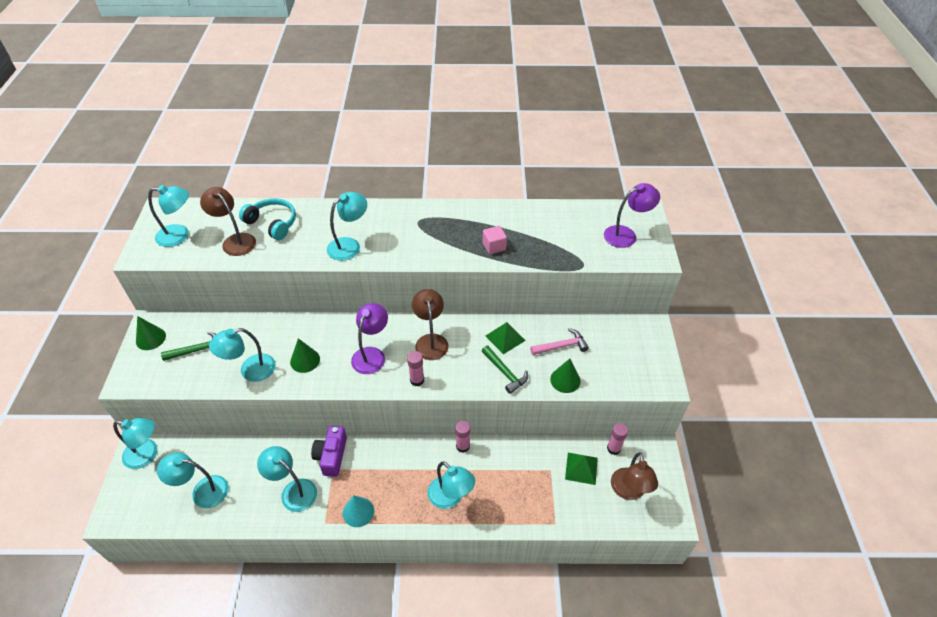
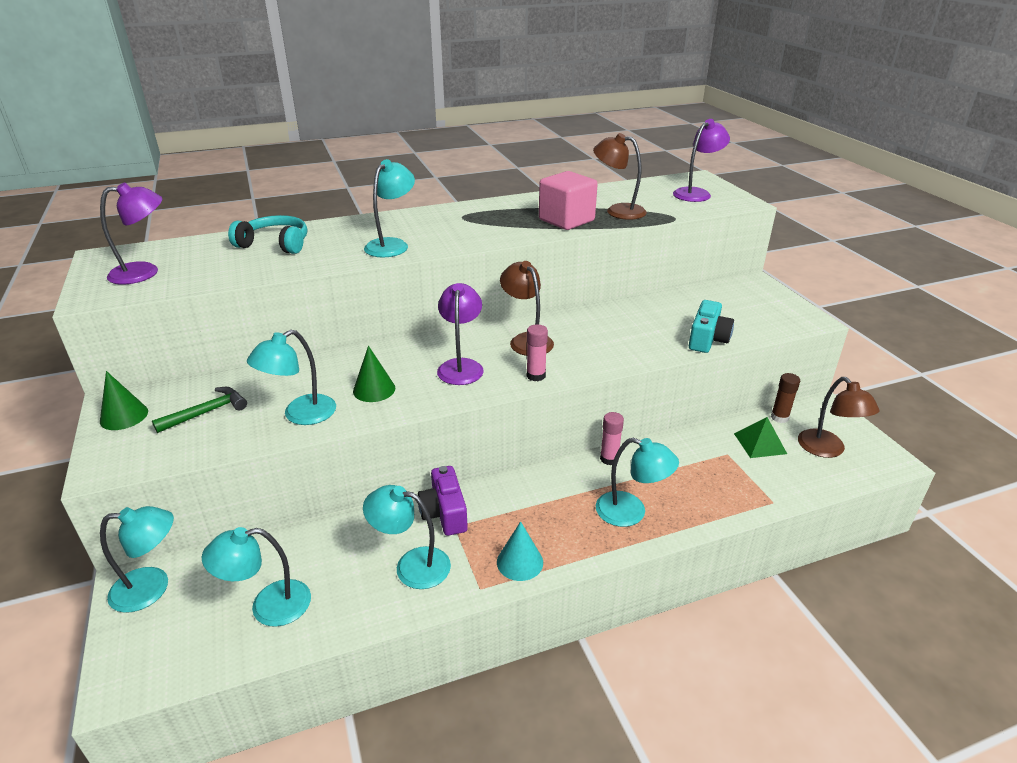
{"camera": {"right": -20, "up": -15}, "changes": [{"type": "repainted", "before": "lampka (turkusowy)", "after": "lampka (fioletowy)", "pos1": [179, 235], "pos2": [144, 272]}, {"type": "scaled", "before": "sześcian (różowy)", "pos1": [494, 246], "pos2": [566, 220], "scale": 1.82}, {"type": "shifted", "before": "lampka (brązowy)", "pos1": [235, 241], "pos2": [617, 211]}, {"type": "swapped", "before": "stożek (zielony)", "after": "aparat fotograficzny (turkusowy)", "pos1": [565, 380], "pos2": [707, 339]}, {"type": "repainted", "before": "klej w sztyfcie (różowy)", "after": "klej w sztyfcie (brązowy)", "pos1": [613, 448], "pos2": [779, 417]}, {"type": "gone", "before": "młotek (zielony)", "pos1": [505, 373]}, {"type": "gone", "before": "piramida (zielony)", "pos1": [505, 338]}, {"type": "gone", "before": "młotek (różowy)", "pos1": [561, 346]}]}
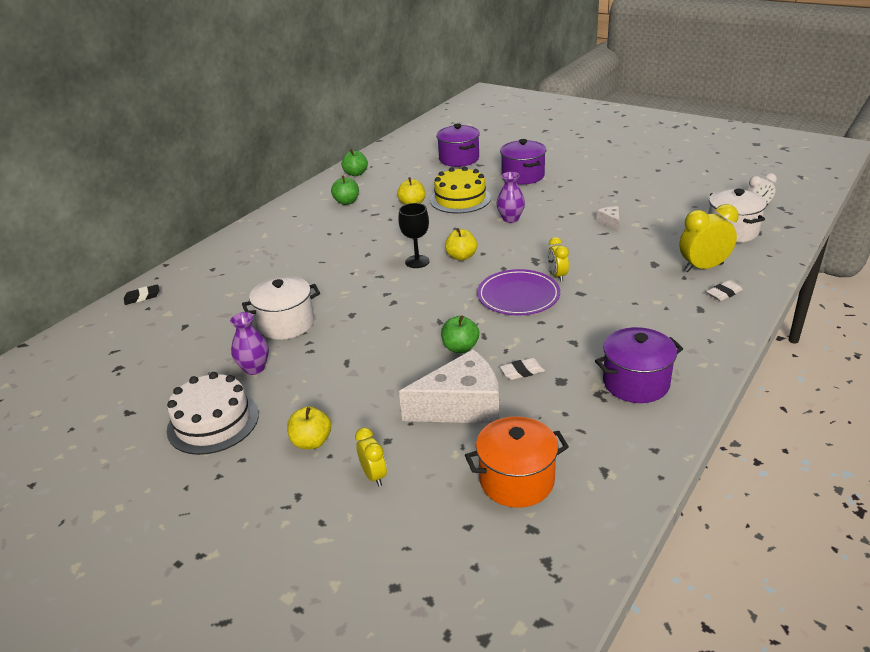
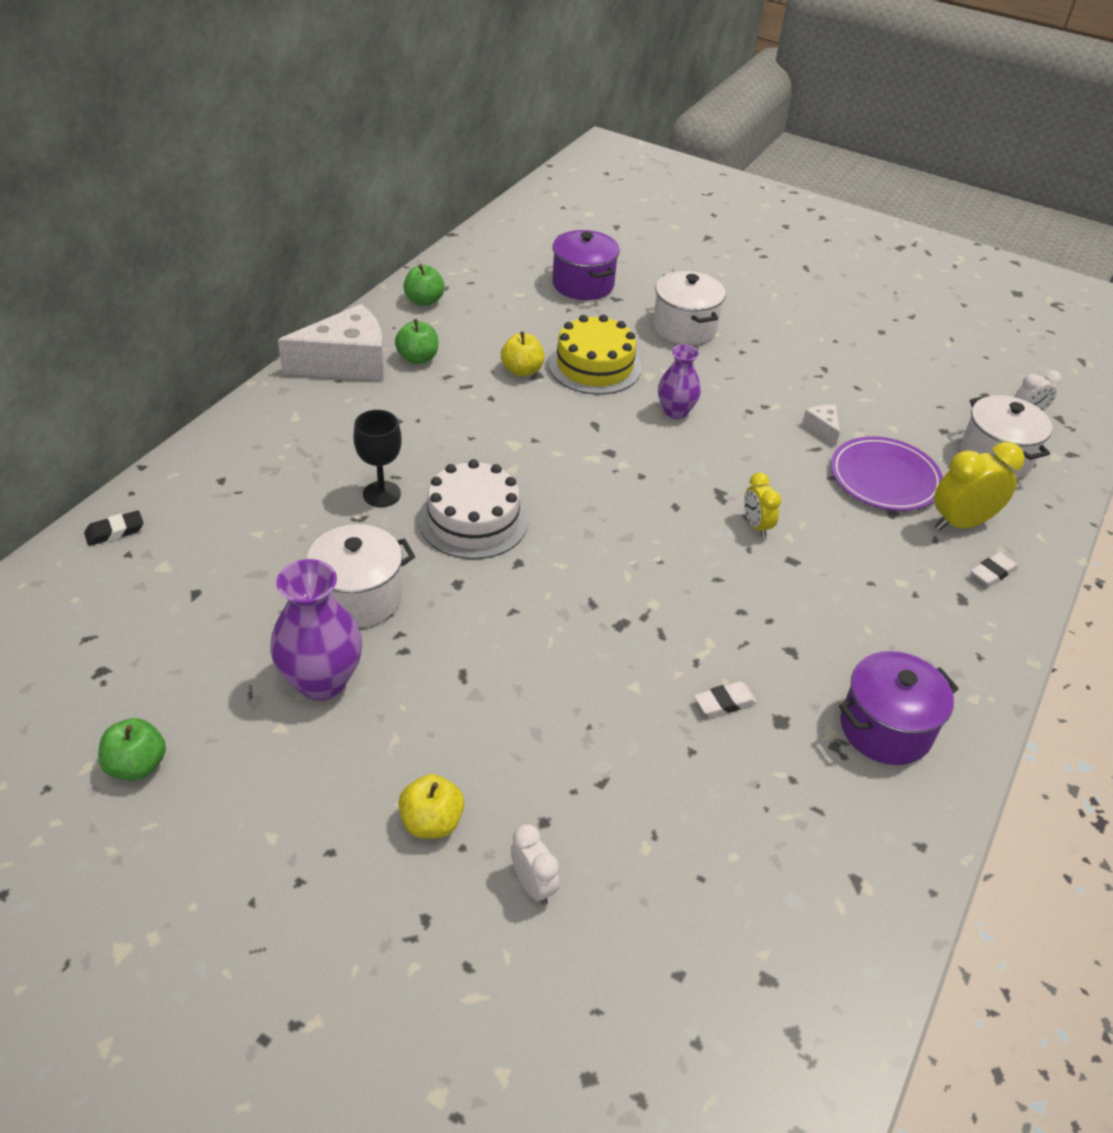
{"camera": {"right": -10, "up": 10}, "changes": [{"type": "shifted", "before": "jabłko (zielony)", "pos1": [460, 348], "pos2": [137, 765]}, {"type": "scaled", "before": "wazon (fioletowy)", "pos1": [254, 368], "pos2": [322, 681], "scale": 1.58}, {"type": "shifted", "before": "ser (biały)", "pos1": [461, 406], "pos2": [347, 363]}, {"type": "shifted", "before": "kielich (czarny)", "pos1": [417, 261], "pos2": [381, 494]}, {"type": "shifted", "before": "tort (biały)", "pos1": [213, 422], "pos2": [473, 520]}, {"type": "repainted", "before": "budzik (żółty)", "after": "budzik (biały)", "pos1": [374, 476], "pos2": [533, 885]}, {"type": "repainted", "before": "garnek (fioletowy)", "after": "garnek (biały)", "pos1": [523, 176], "pos2": [684, 327]}, {"type": "shifted", "before": "talerz (fioletowy)", "pos1": [518, 296], "pos2": [884, 478]}, {"type": "gone", "before": "jabłko (żółty)", "pos1": [461, 257]}, {"type": "gone", "before": "garnek (pomarańczowy)", "pos1": [517, 480]}]}
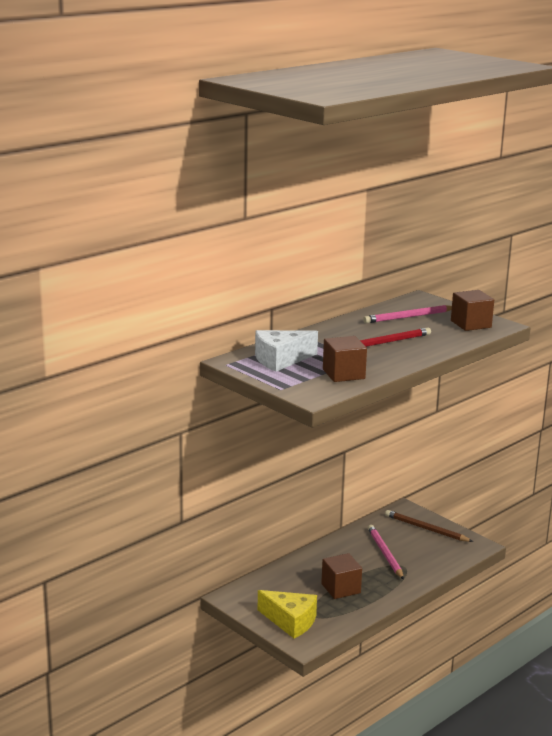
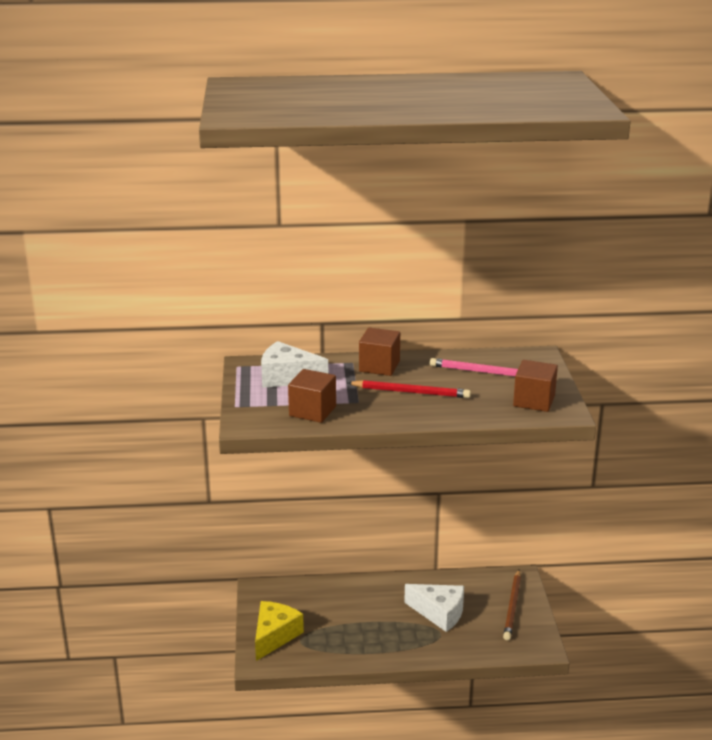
{"camera": {"right": 40, "up": 5}, "changes": [{"type": "rotated", "before": "ser (żółty)", "pos1": [291, 621], "pos2": [274, 636], "turn": -135}, {"type": "shifted", "before": "sześcian (brązowy)", "pos1": [341, 588], "pos2": [379, 366]}, {"type": "swapped", "before": "ołówek (różowy)", "after": "ser (biały)", "pos1": [385, 554], "pos2": [439, 613]}, {"type": "rotated", "before": "ołówek (brązowy)", "pos1": [426, 529], "pos2": [512, 607], "turn": -150}]}
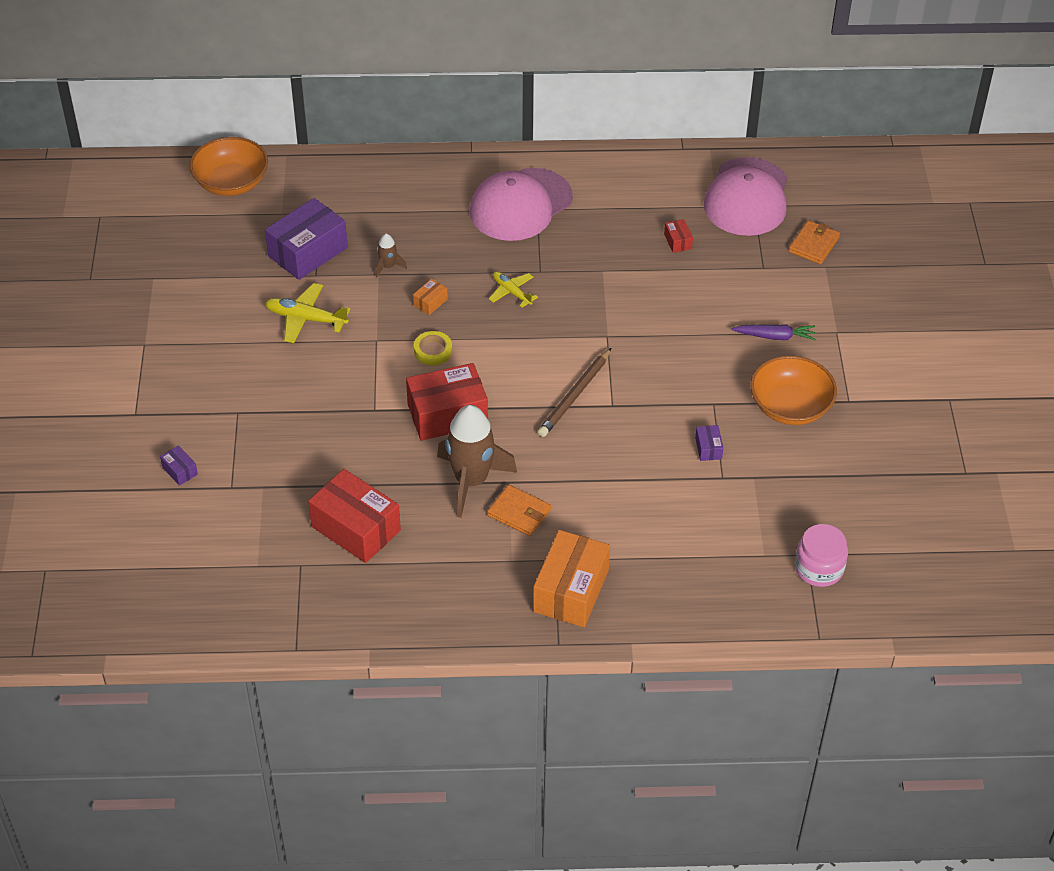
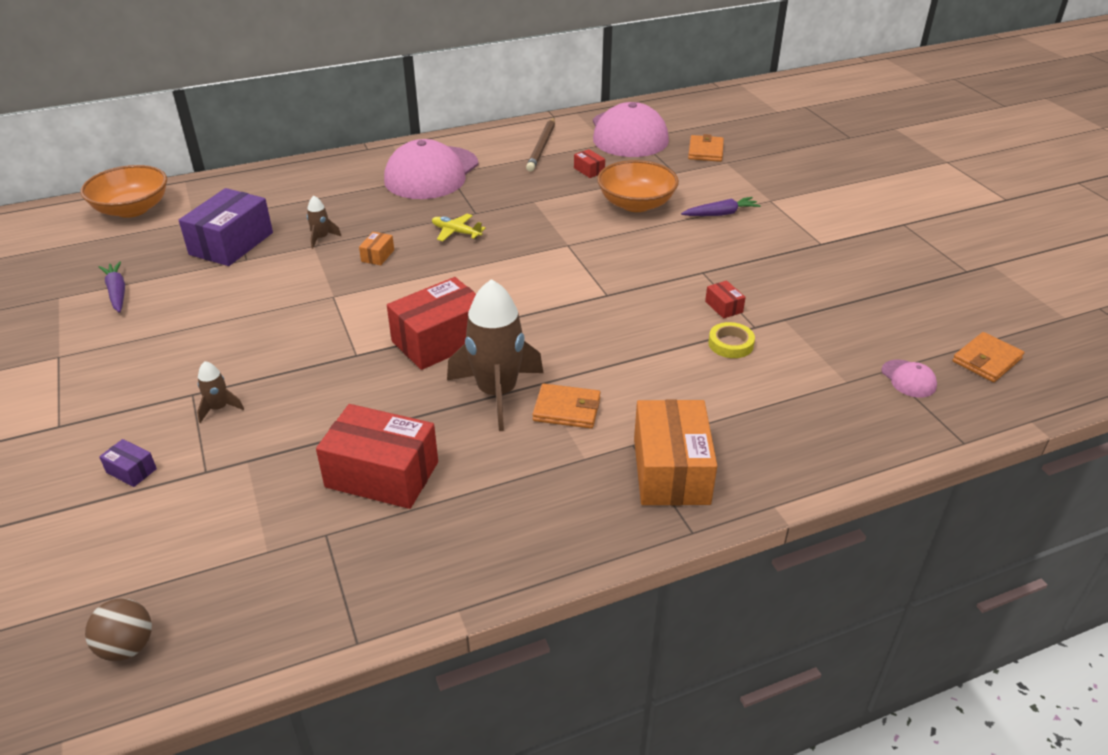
{"camera": {"right": -20, "up": -10}, "changes": [{"type": "new", "after": "piłka (brązowy)", "pos2": [127, 647]}, {"type": "new", "after": "marchewka (fioletowy)", "pos2": [117, 292]}, {"type": "new", "after": "rakieta (brązowy)", "pos2": [219, 408]}, {"type": "shifted", "before": "ołówek (brązowy)", "pos1": [575, 395], "pos2": [542, 146]}, {"type": "shifted", "before": "miska (pomarańczowy)", "pos1": [790, 407], "pos2": [636, 204]}, {"type": "repainted", "before": "pudełko (fioletowy)", "after": "pudełko (czerwony)", "pos1": [708, 448], "pos2": [724, 307]}, {"type": "shifted", "before": "taśma klejąca (żółty)", "pos1": [433, 351], "pos2": [730, 344]}, {"type": "swapped", "before": "słoik (różowy)", "after": "czapka (różowy)", "pos1": [819, 568], "pos2": [908, 379]}, {"type": "new", "after": "portfel (pomarańczowy)", "pos2": [986, 360]}, {"type": "gone", "before": "samolot (żółty)", "pos1": [305, 319]}]}
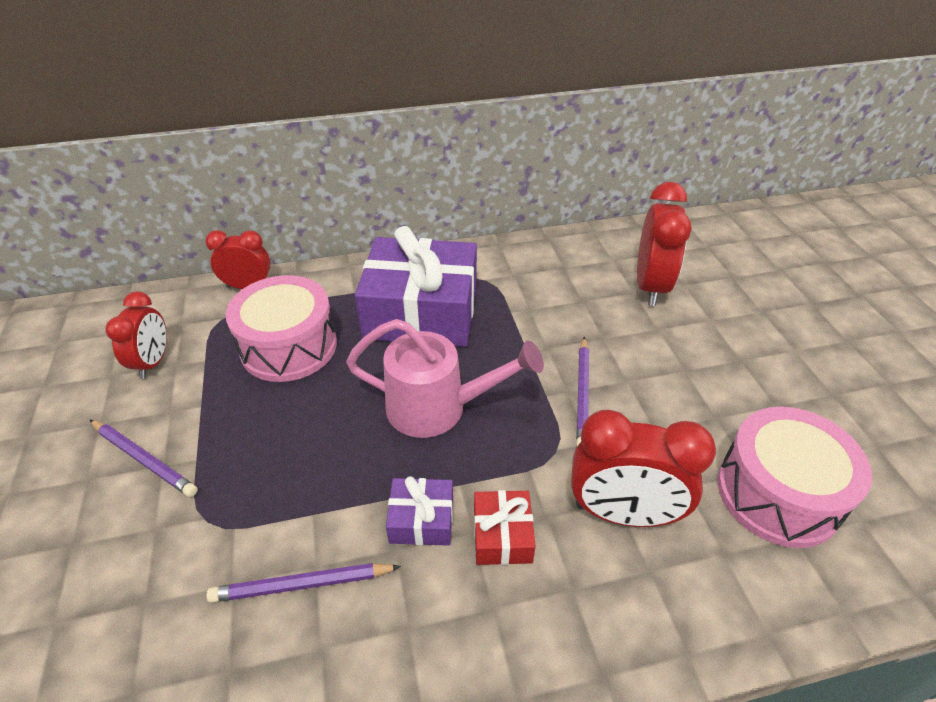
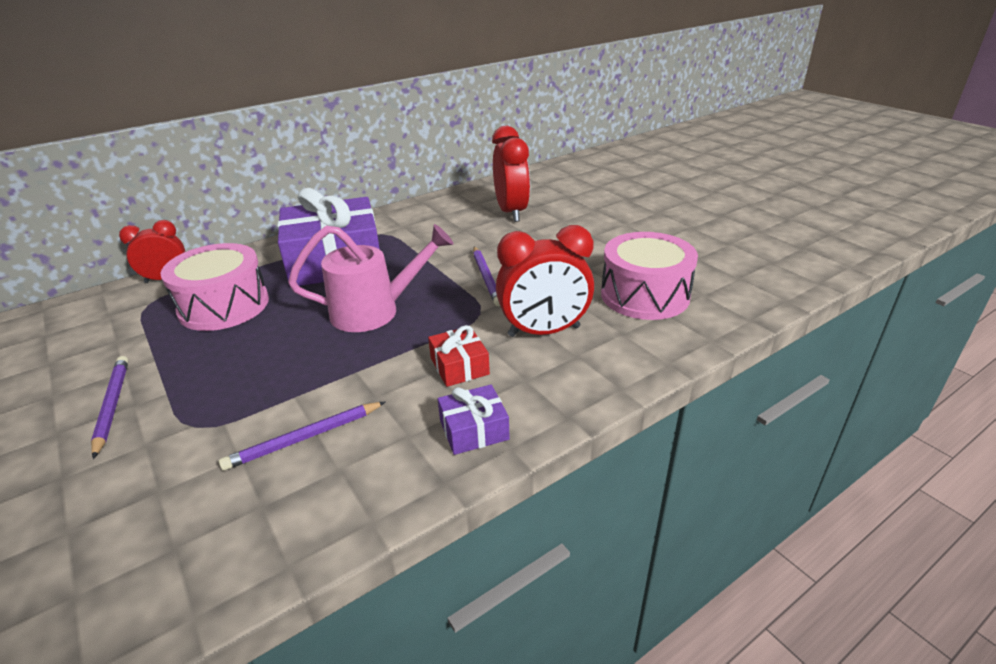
{"camera": {"right": -20, "up": -10}, "changes": [{"type": "rotated", "before": "ołówek (fioletowy)", "pos1": [144, 459], "pos2": [112, 405], "turn": -120}, {"type": "shifted", "before": "prezent (fioletowy)", "pos1": [421, 519], "pos2": [474, 430]}, {"type": "gone", "before": "budzik (czerwony)", "pos1": [153, 362]}]}
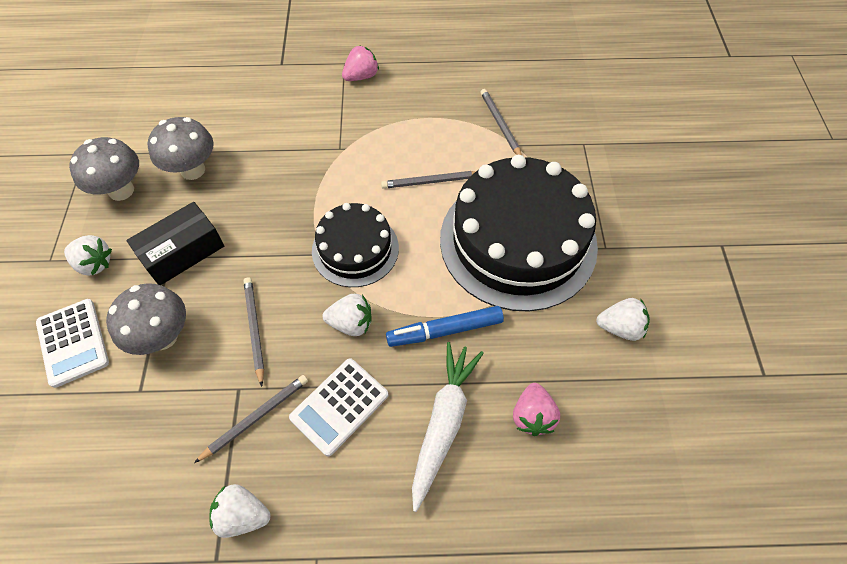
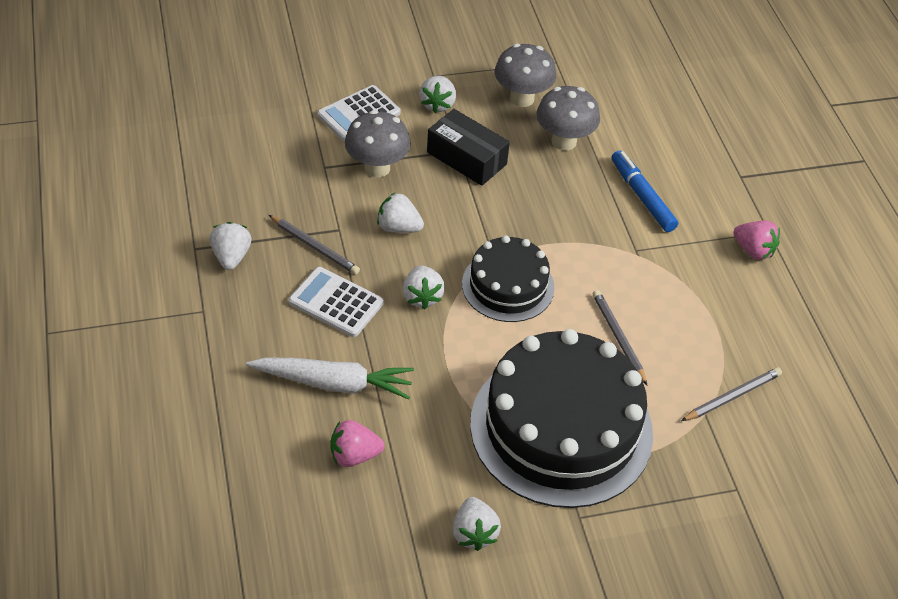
{"camera": {"right": 75, "up": -10}, "changes": [{"type": "swapped", "before": "ołówek (szary)", "after": "truskawka (biały)", "pos1": [255, 329], "pos2": [398, 227]}, {"type": "shifted", "before": "flamaster (niebieski)", "pos1": [445, 330], "pos2": [642, 196]}]}
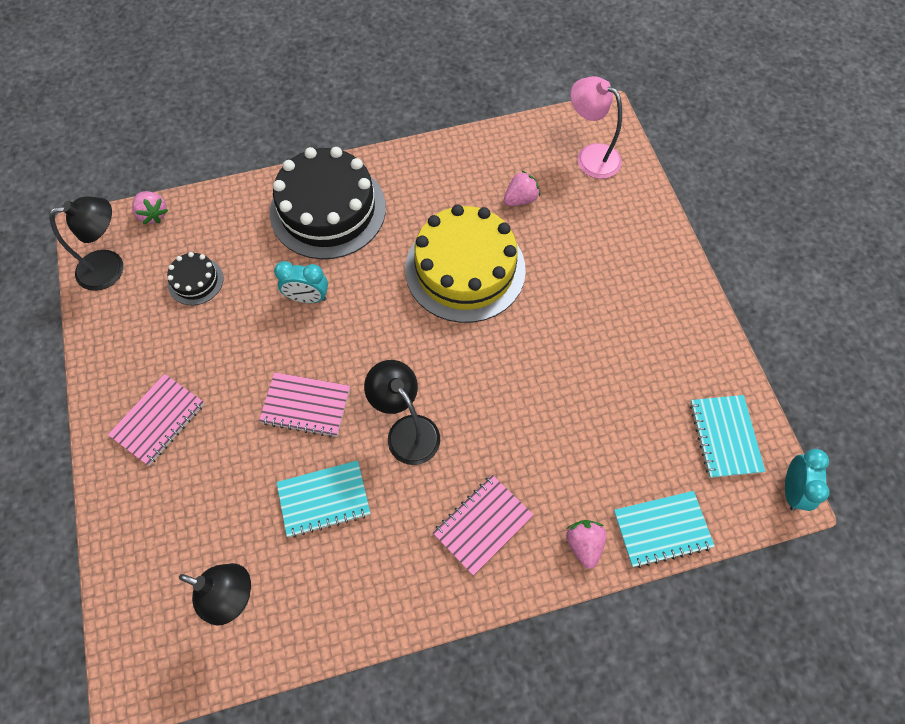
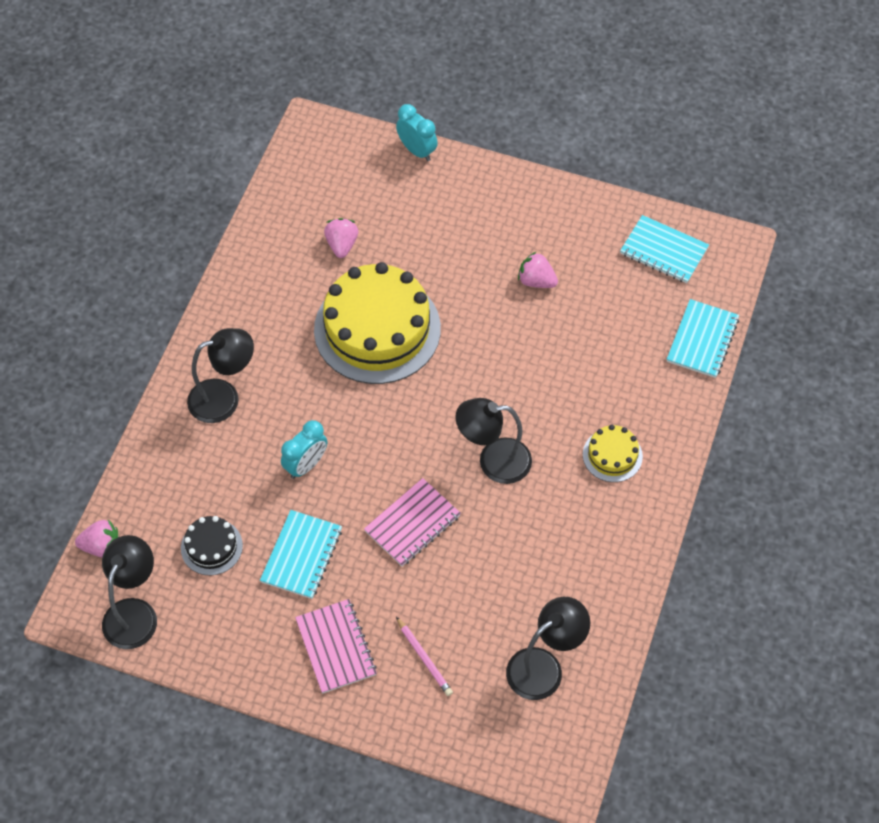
{"camera": {"right": -55, "up": -5}, "changes": [{"type": "swapped", "before": "tort (czarny)", "after": "lampka (czarny)", "pos1": [328, 210], "pos2": [224, 398]}, {"type": "shifted", "before": "zeszyt (turkusowy)", "pos1": [324, 499], "pos2": [302, 556]}, {"type": "shifted", "before": "budzik (turkusowy)", "pos1": [792, 490], "pos2": [417, 151]}, {"type": "new", "after": "ołówek (różowy)", "pos2": [424, 658]}, {"type": "shifted", "before": "truskawka (różowy)", "pos1": [584, 544], "pos2": [536, 281]}, {"type": "swapped", "before": "zeszyt (różowy)", "after": "tort (żółty)", "pos1": [482, 525], "pos2": [612, 455]}, {"type": "gone", "before": "lampka (różowy)", "pos1": [590, 156]}]}
